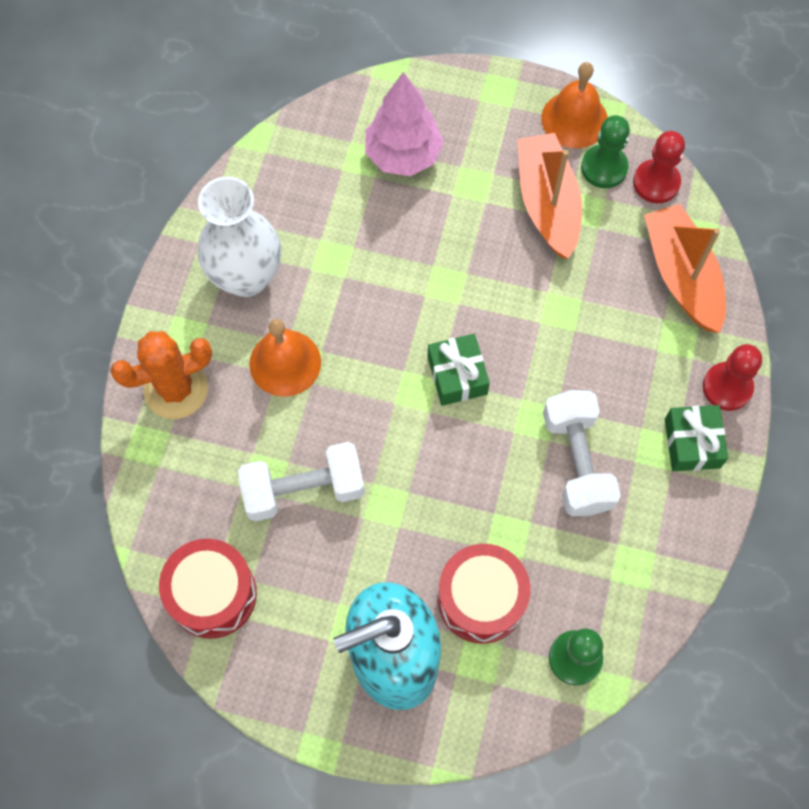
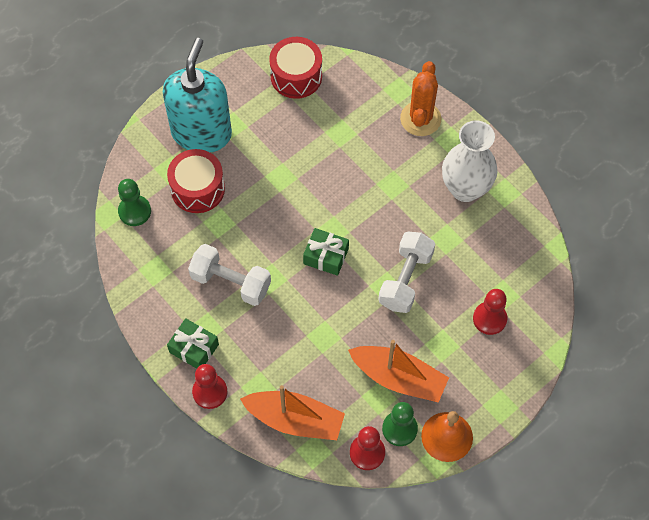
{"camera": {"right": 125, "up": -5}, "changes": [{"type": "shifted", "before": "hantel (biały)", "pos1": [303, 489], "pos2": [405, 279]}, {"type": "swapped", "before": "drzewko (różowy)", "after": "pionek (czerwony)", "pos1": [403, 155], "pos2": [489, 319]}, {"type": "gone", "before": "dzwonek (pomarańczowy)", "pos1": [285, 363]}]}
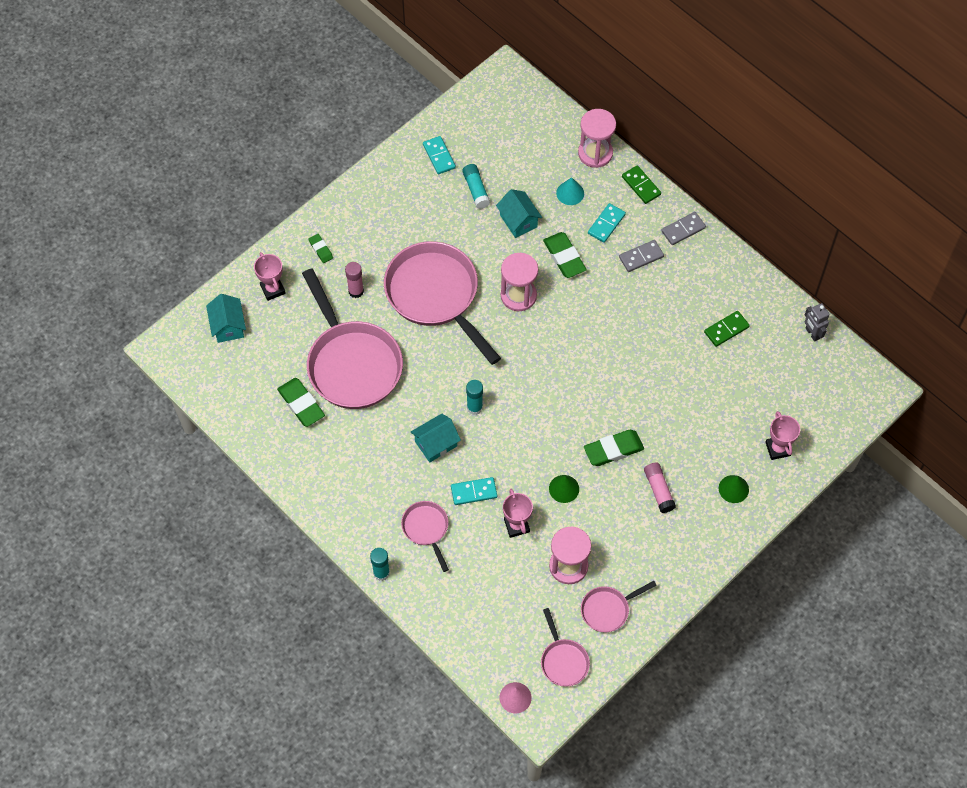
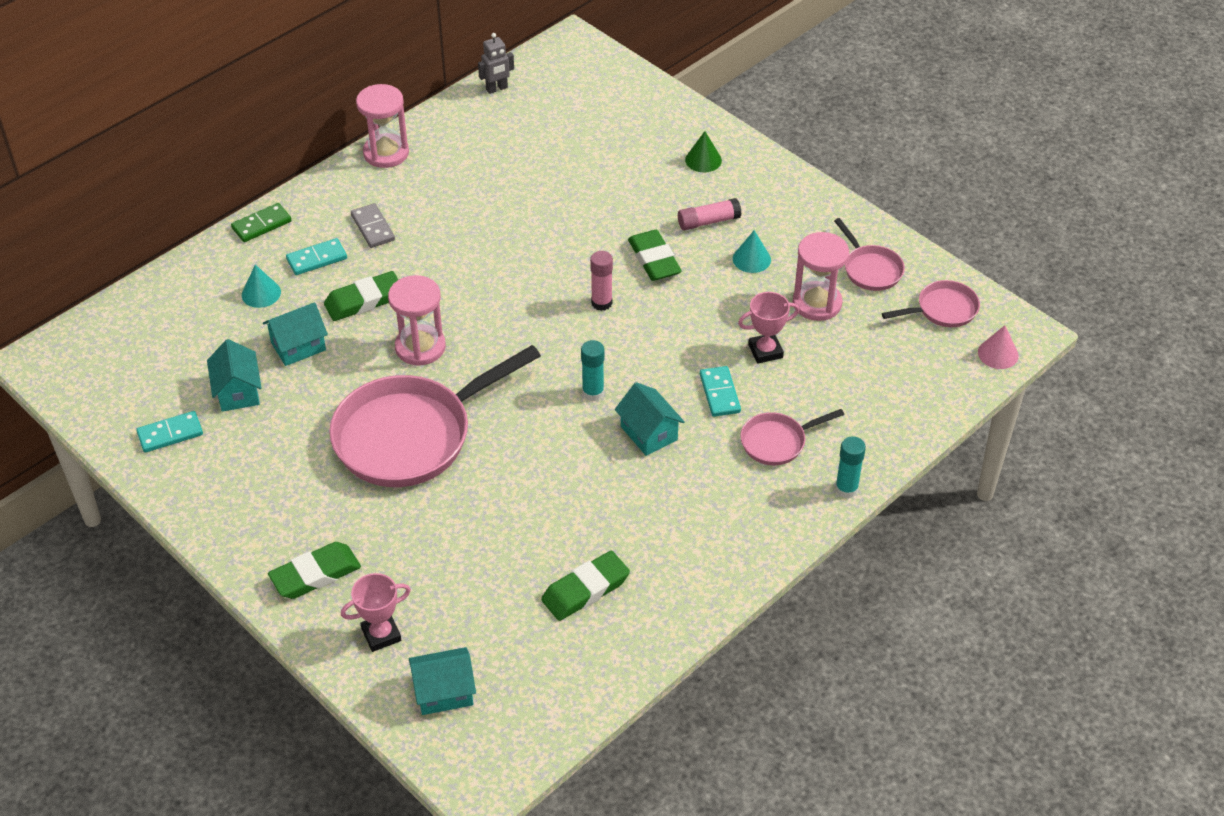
{"camera": {"right": -90, "up": -15}, "changes": [{"type": "swapped", "before": "klej w sztyfcie (turkusowy)", "after": "domek (turkusowy)", "pos1": [476, 190], "pos2": [238, 392]}, {"type": "scaled", "before": "gumka do mazania (zielony)", "pos1": [321, 249], "pos2": [315, 574], "scale": 1.8}, {"type": "rotated", "before": "kostka domina (turkusowy)", "pos1": [606, 224], "pos2": [317, 259], "turn": -60}, {"type": "shifted", "before": "klepsydra (różowy)", "pos1": [595, 153], "pos2": [386, 153]}, {"type": "shifted", "before": "klej w sztyfcie (różowy)", "pos1": [356, 291], "pos2": [601, 303]}, {"type": "new", "after": "stożek (turkusowy)", "pos2": [751, 259]}, {"type": "gone", "before": "patelnia (różowy)", "pos1": [352, 363]}, {"type": "gone", "before": "stożek (zielony)", "pos1": [564, 488]}, {"type": "gone", "before": "kostka domina (szary)", "pos1": [683, 229]}, {"type": "gone", "before": "kostka domina (zielony)", "pos1": [726, 330]}, {"type": "gone", "before": "puchar (różowy)", "pos1": [778, 449]}]}
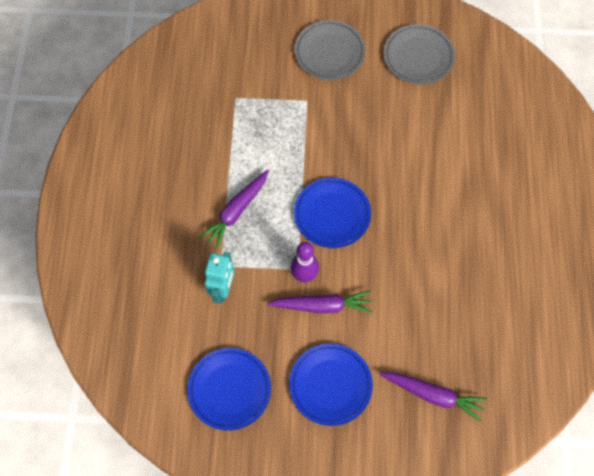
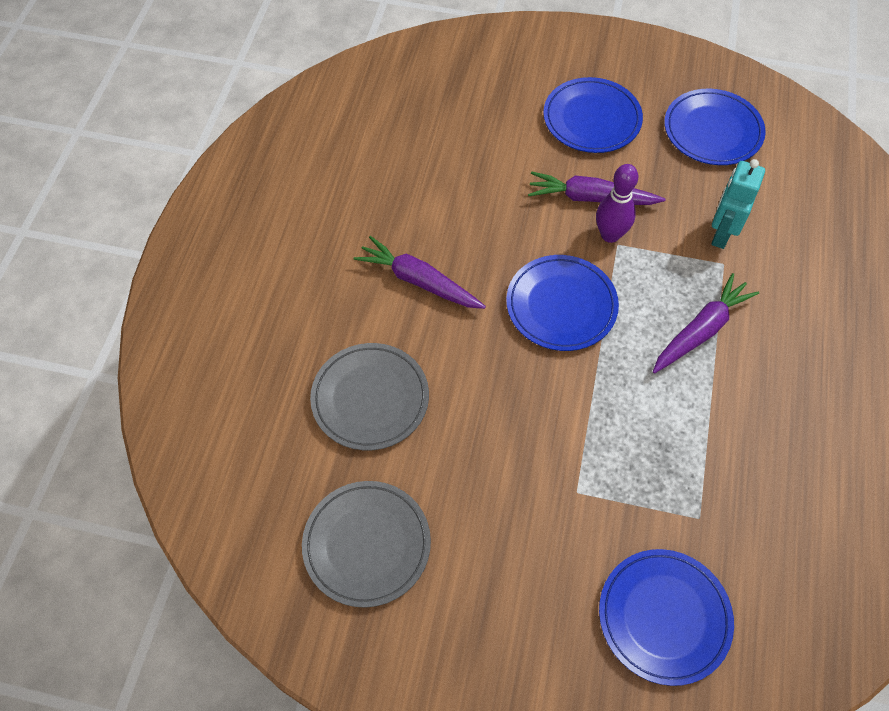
{"camera": {"right": -170, "up": -5}, "changes": [{"type": "shifted", "before": "talerz (szary)", "pos1": [329, 52], "pos2": [370, 398]}, {"type": "shifted", "before": "marchewka (fioletowy)", "pos1": [433, 395], "pos2": [419, 281]}, {"type": "new", "after": "talerz (niebieski)", "pos2": [664, 617]}]}
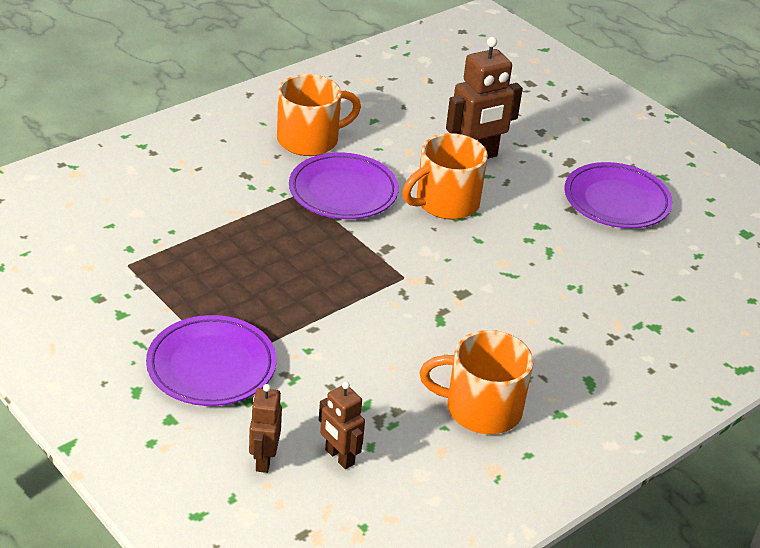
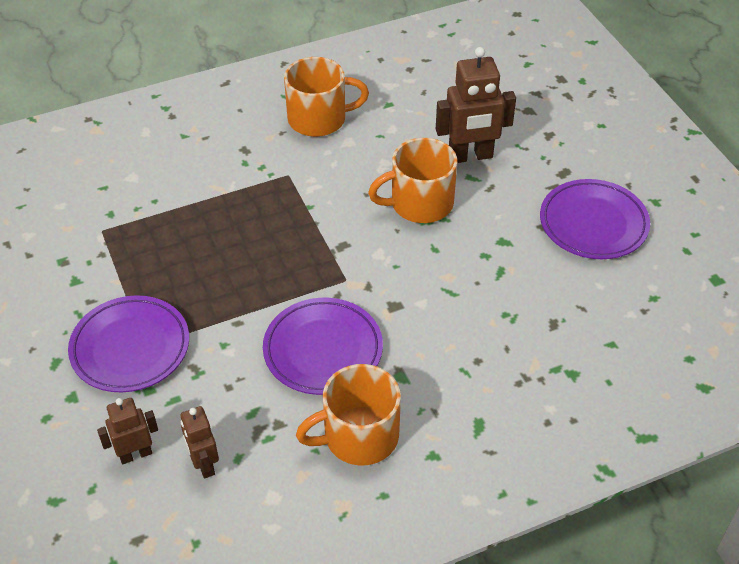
{"camera": {"right": 20, "up": 10}, "changes": [{"type": "rotated", "before": "robot (brązowy)", "pos1": [263, 460], "pos2": [135, 454], "turn": 45}, {"type": "shifted", "before": "talerz (fioletowy)", "pos1": [343, 192], "pos2": [323, 350]}, {"type": "rotated", "before": "kubek (pomarańczowy)", "pos1": [481, 409], "pos2": [359, 436], "turn": -45}]}
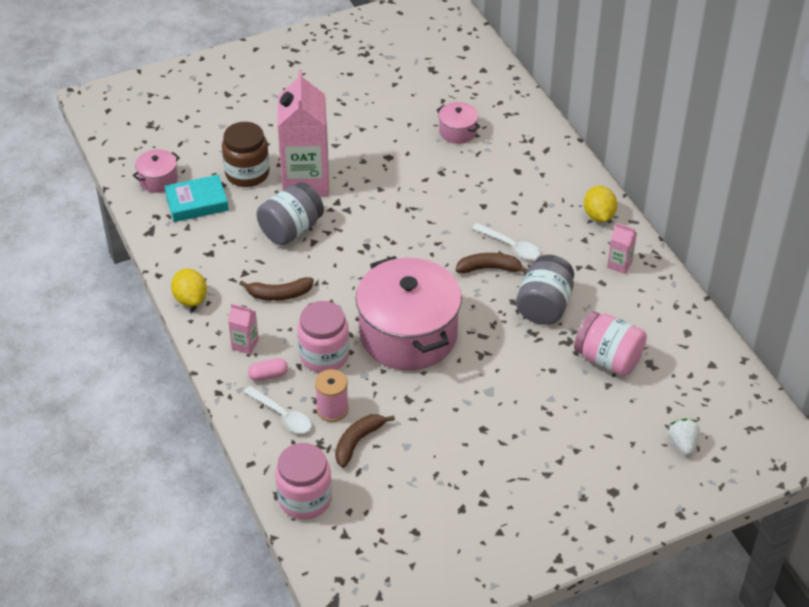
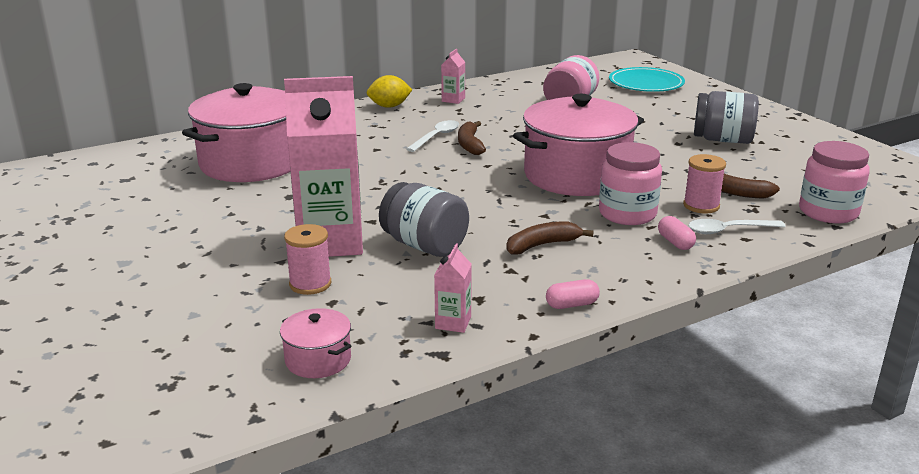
{"camera": {"right": -95, "up": -20}, "changes": [{"type": "scaled", "before": "garnek (różowy)", "pos1": [457, 132], "pos2": [251, 163], "scale": 2.3}, {"type": "swapped", "before": "słoik (brązowy)", "after": "szpulka (różowy)", "pos1": [247, 173], "pos2": [310, 284]}, {"type": "shifted", "before": "karton mleka (różowy)", "pos1": [245, 344], "pos2": [453, 323]}, {"type": "rotated", "before": "banan (brązowy)", "pos1": [279, 294], "pos2": [542, 245], "turn": -105}, {"type": "swapped", "before": "cytryna (żółty)", "after": "kapsułka (różowy)", "pos1": [190, 299], "pos2": [572, 305]}, {"type": "swapped", "before": "truskawka (biały)", "after": "talerz (turkusowy)", "pos1": [682, 444], "pos2": [646, 83]}, {"type": "rotated", "before": "łyżka (biały)", "pos1": [282, 415], "pos2": [728, 230], "turn": -135}, {"type": "shifted", "before": "słoik (szary)", "pos1": [544, 306], "pos2": [722, 140]}, {"type": "gone", "before": "książka (turkusowy)", "pos1": [197, 203]}]}
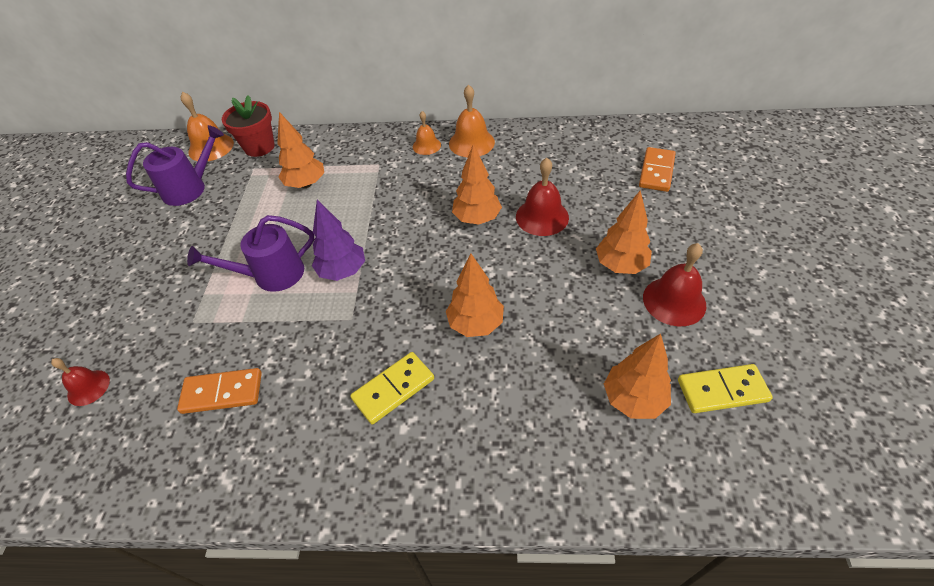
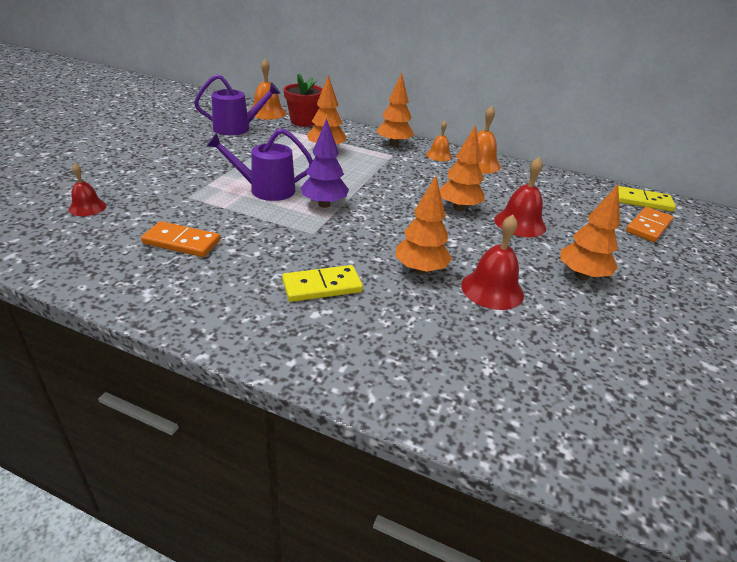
{"camera": {"right": 15, "up": -15}, "changes": [{"type": "shifted", "before": "drzewko (pomarańczowy)", "pos1": [633, 399], "pos2": [393, 144]}, {"type": "shifted", "before": "dzwonek (czerwony)", "pos1": [674, 301], "pos2": [492, 289]}, {"type": "shifted", "before": "kostka domina (żółty)", "pos1": [722, 390], "pos2": [642, 201]}]}
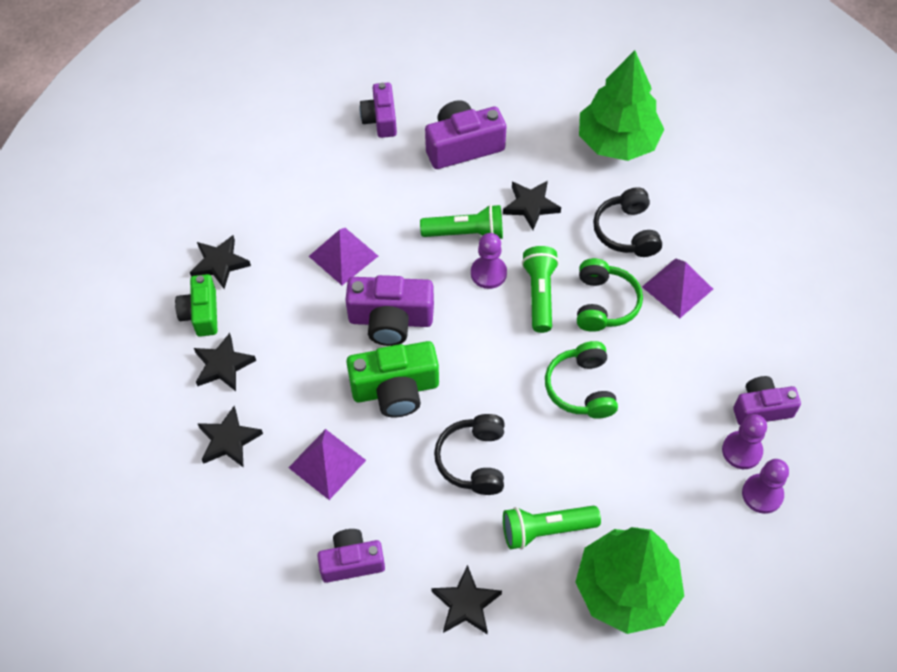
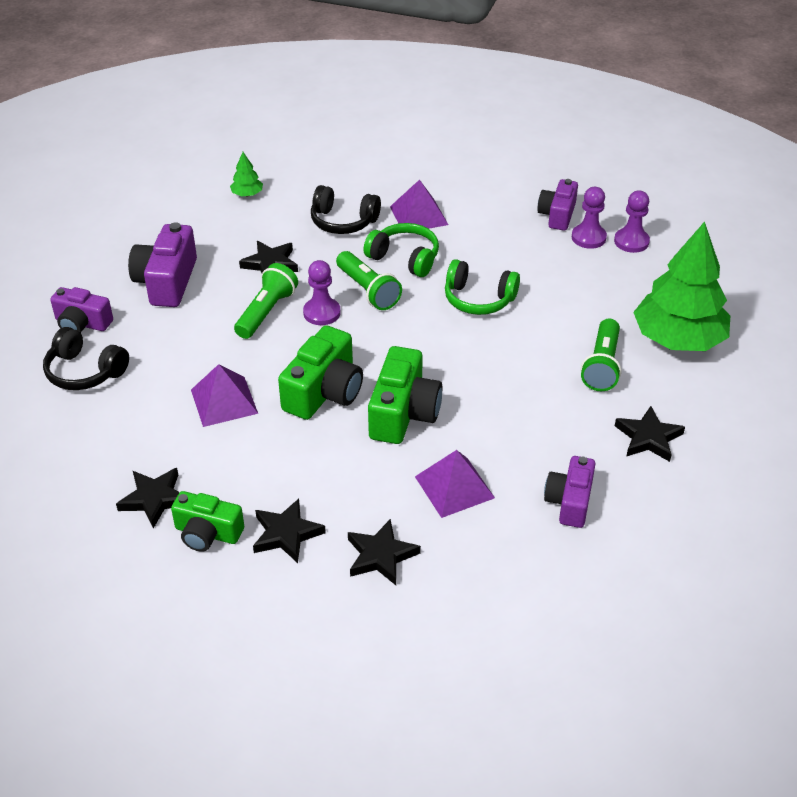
{"camera": {"right": -65, "up": -15}, "changes": [{"type": "shifted", "before": "słuchawki (czarny)", "pos1": [474, 460], "pos2": [85, 371]}, {"type": "scaled", "before": "drzewko (zielony)", "pos1": [617, 142], "pos2": [247, 194], "scale": 0.4}, {"type": "repainted", "before": "aparat fotograficzny (fioletowy)", "after": "aparat fotograficzny (zielony)", "pos1": [390, 320], "pos2": [324, 392]}, {"type": "rotated", "before": "latarka (zielony)", "pos1": [539, 294], "pos2": [368, 290], "turn": -150}]}
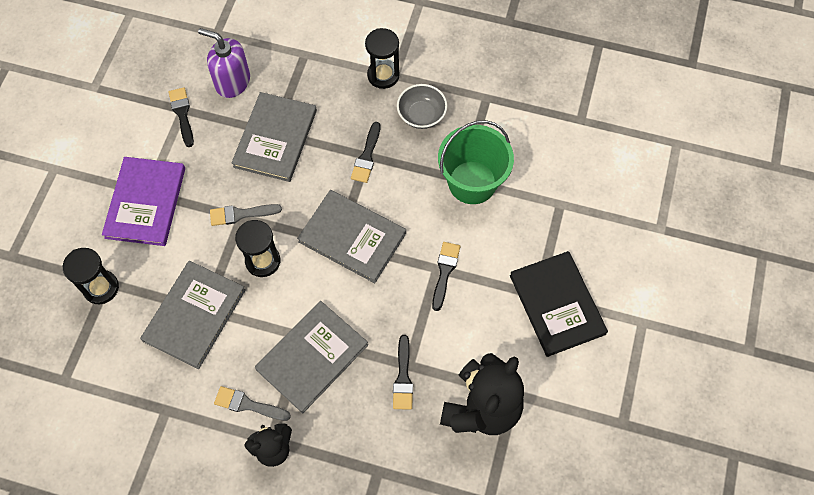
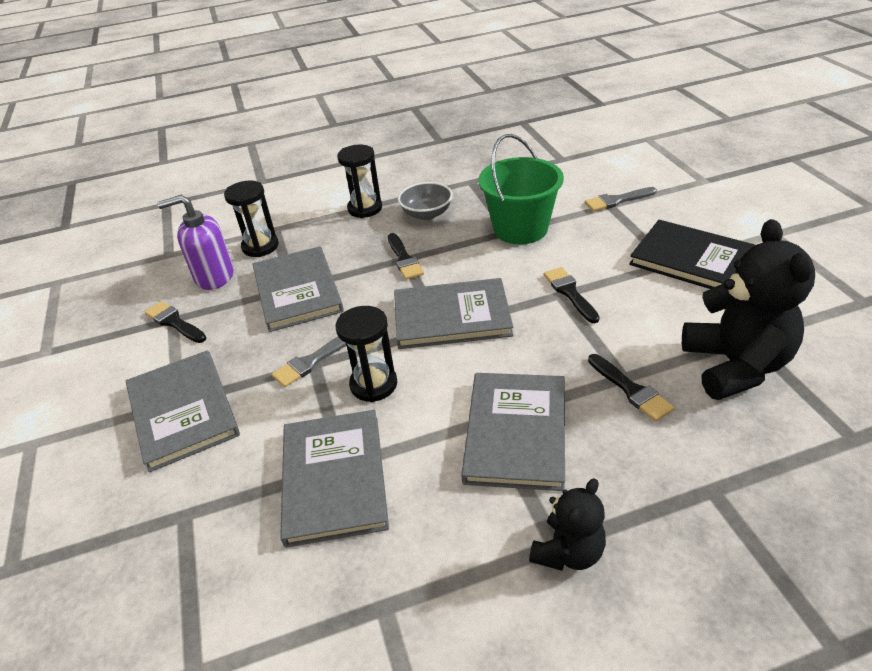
{"camera": {"right": -30, "up": -25}, "changes": [{"type": "repainted", "before": "książka (fioletowy)", "after": "książka (szary)", "pos1": [145, 203], "pos2": [183, 411]}, {"type": "shifted", "before": "klepsydra (czarny)", "pos1": [101, 288], "pos2": [260, 246]}, {"type": "shifted", "before": "pędzel (szary)", "pos1": [248, 405], "pos2": [617, 200]}]}
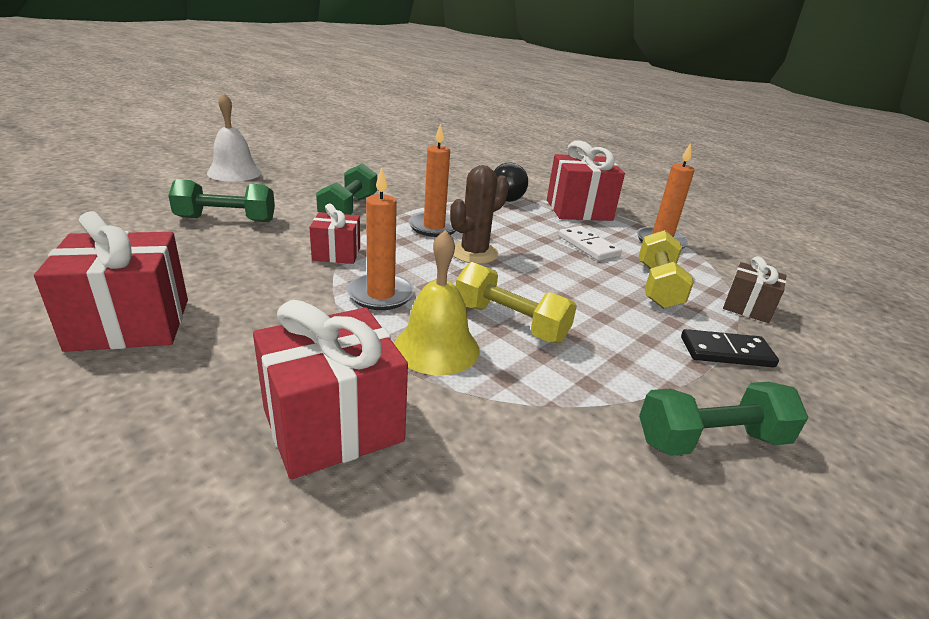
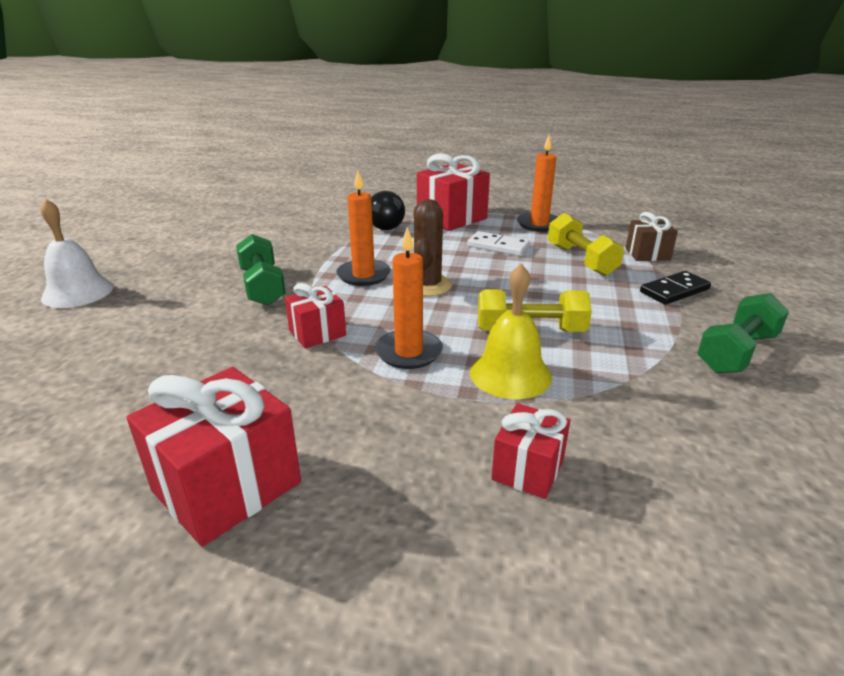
{"camera": {"right": -30, "up": 0}, "changes": [{"type": "scaled", "before": "prezent (czerwony)", "pos1": [333, 425], "pos2": [528, 469], "scale": 0.57}, {"type": "gone", "before": "hantel (zielony)", "pos1": [226, 219]}]}
